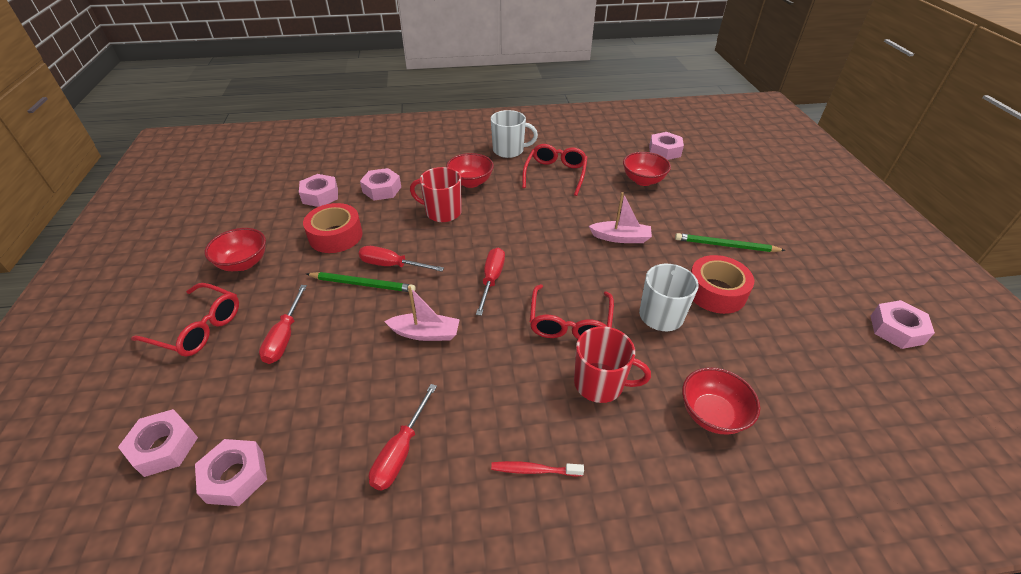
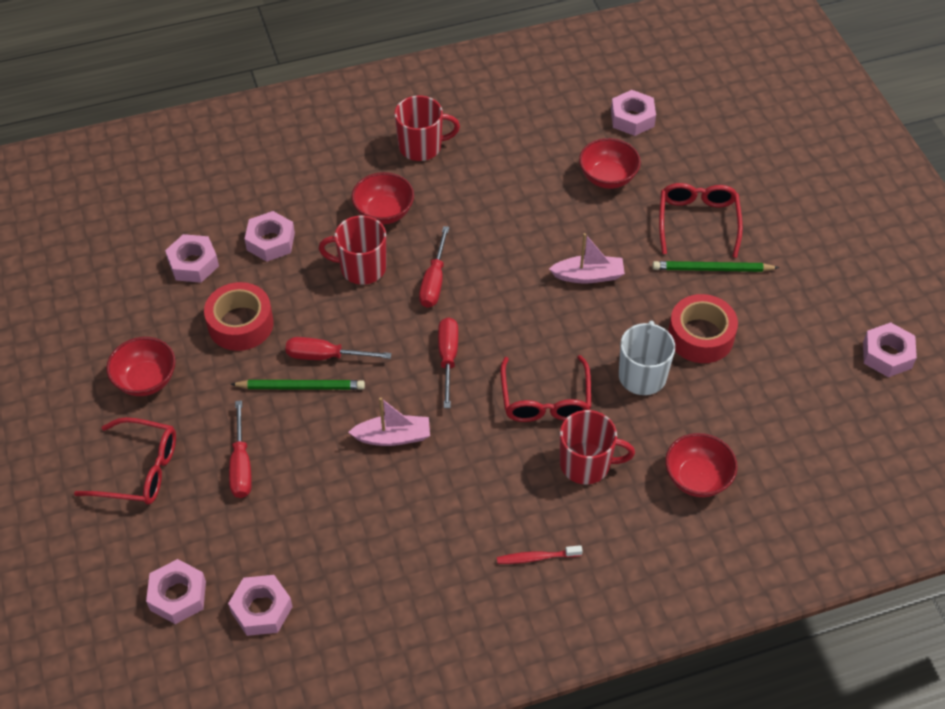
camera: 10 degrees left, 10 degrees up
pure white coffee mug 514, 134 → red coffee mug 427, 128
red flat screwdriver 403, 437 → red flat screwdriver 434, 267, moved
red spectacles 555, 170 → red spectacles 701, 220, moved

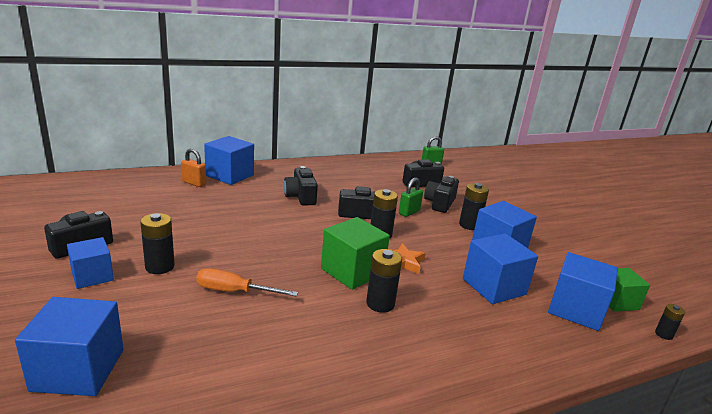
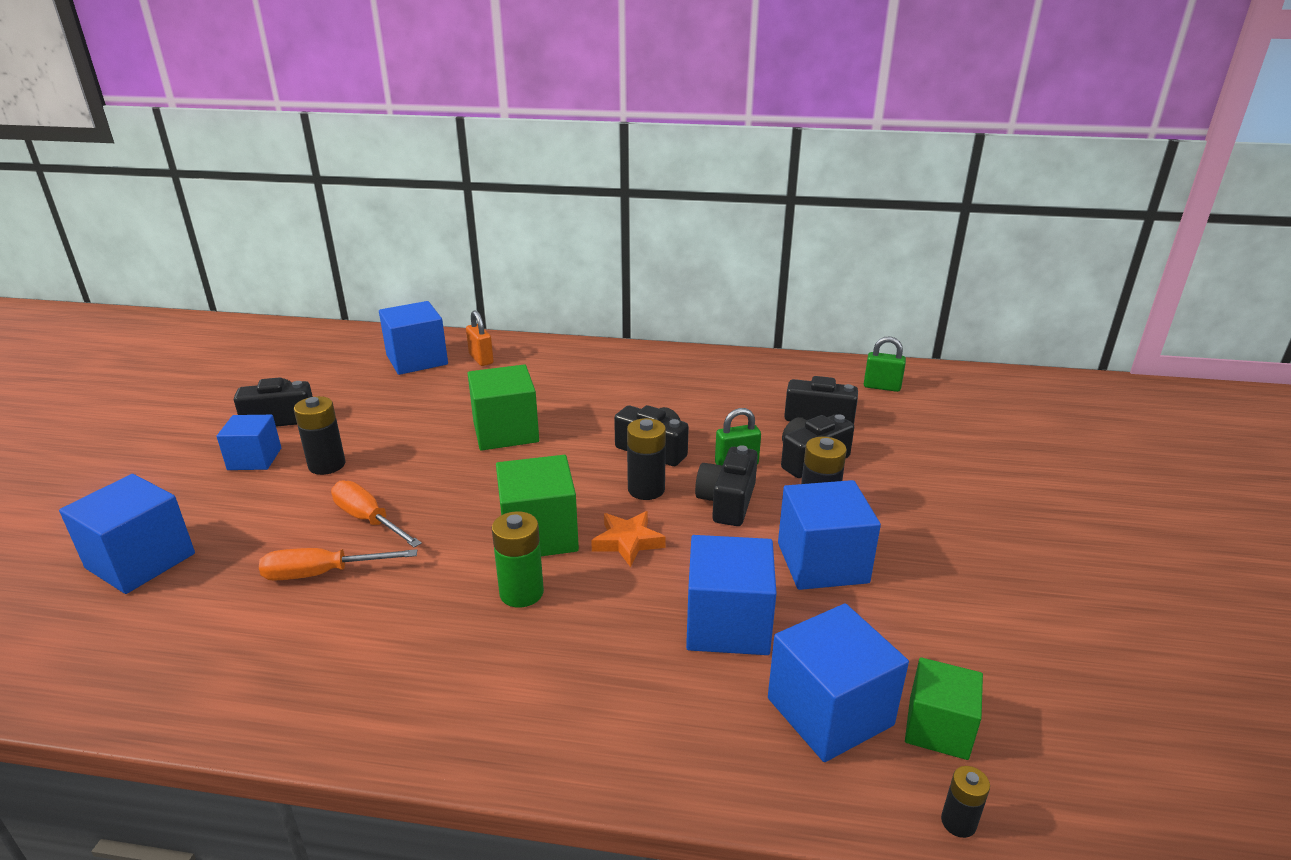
camera: 35 degrees right, 5 degrees up
- → orange flat screwdriver 338, 564
cobalt block 229, 160 → cobalt block 413, 338, moved
- → leaf-green block 503, 407
jet-black battery 384, 281 → leaf-green battery 518, 559
jet-black compact camera 301, 186 → jet-black compact camera 726, 485, moved

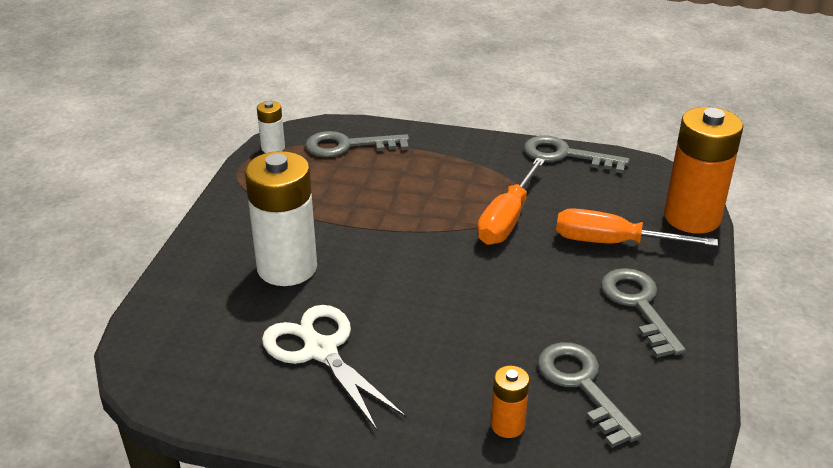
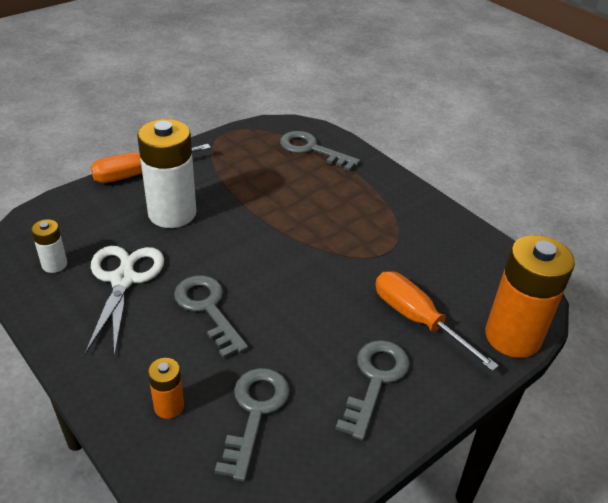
camera: 35 degrees right, 5 degrees up
pure white battery 271, 127 → pure white battery 49, 246, moved
orange flat screwdriver 511, 201 → orange flat screwdriver 151, 163, moved
ash-grey key 577, 154 → ash-grey key 211, 317, moved

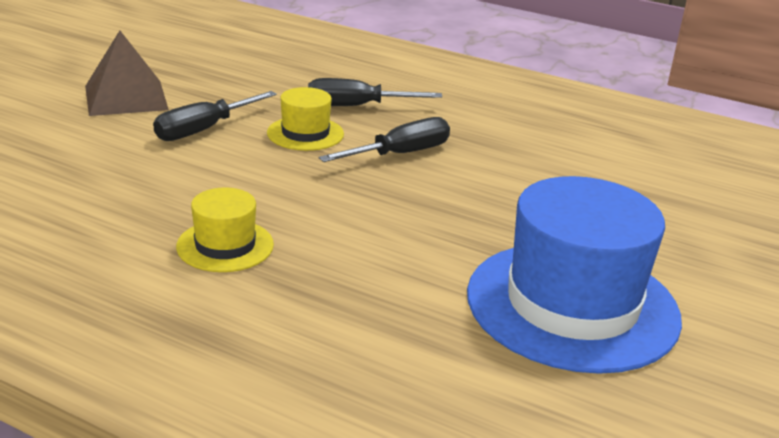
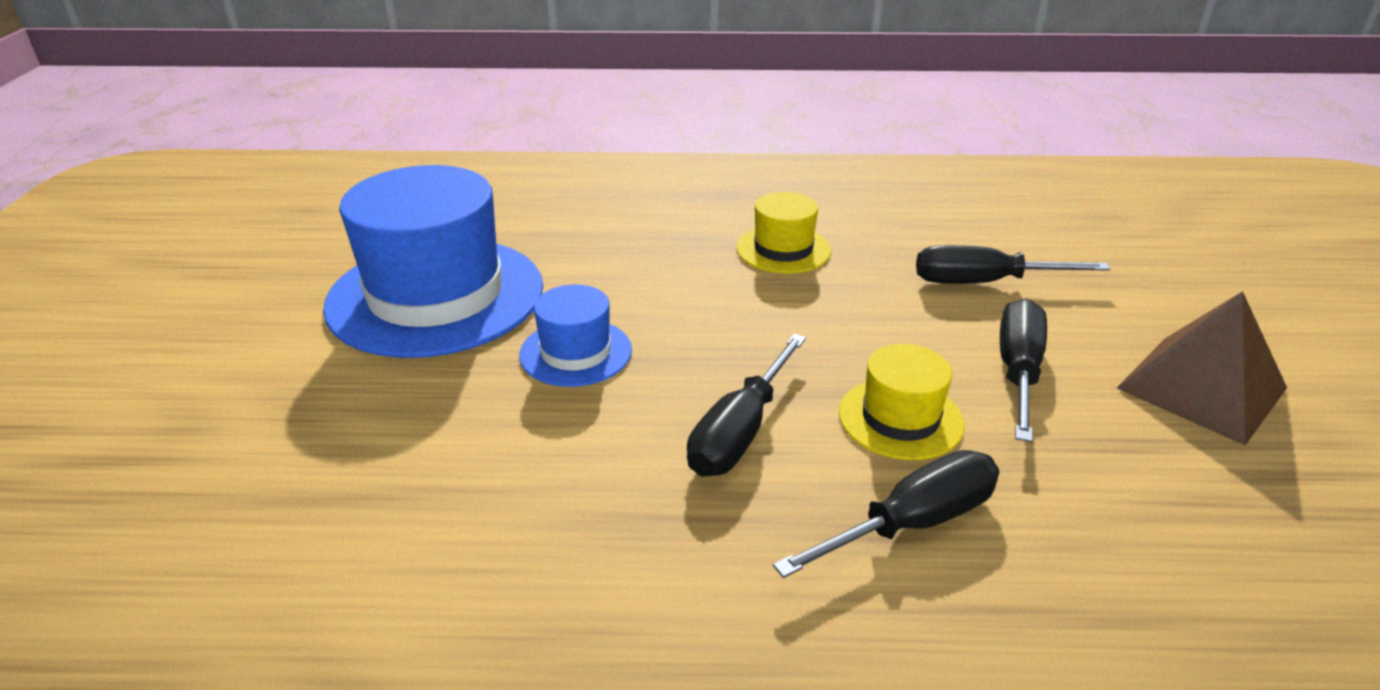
camera: 155 degrees right, 5 degrees up
- → cobalt hat 575, 335
- → jet-black flat screwdriver 1013, 264

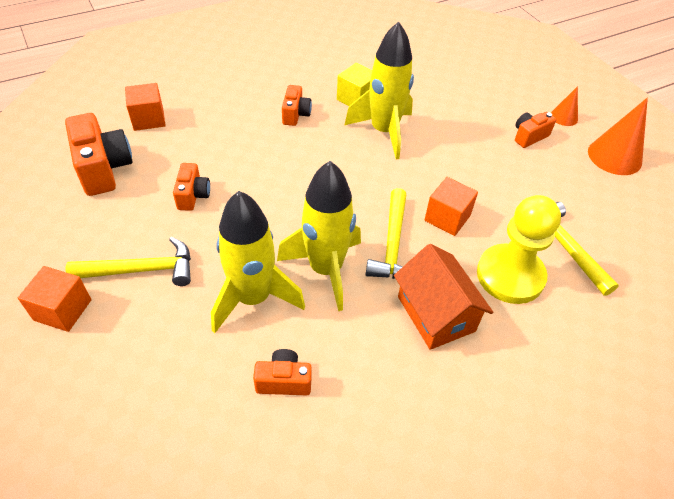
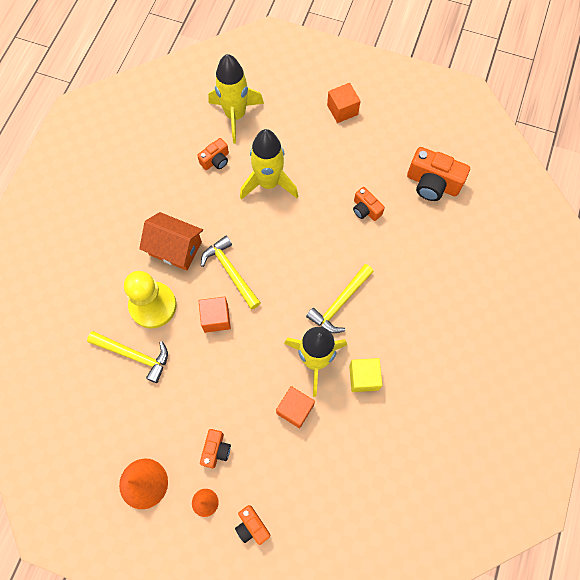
camera: 140 degrees right, 20 degrees up
bright yellow toy rocket 319, 236 → bright yellow toy rocket 236, 98, moved
orange compact camera 297, 105 → orange compact camera 253, 525, moved
orange block 145, 107 → orange block 295, 407, moved
bright yellow carpenter's hammer 128, 261 → bright yellow carpenter's hammer 340, 298, moved

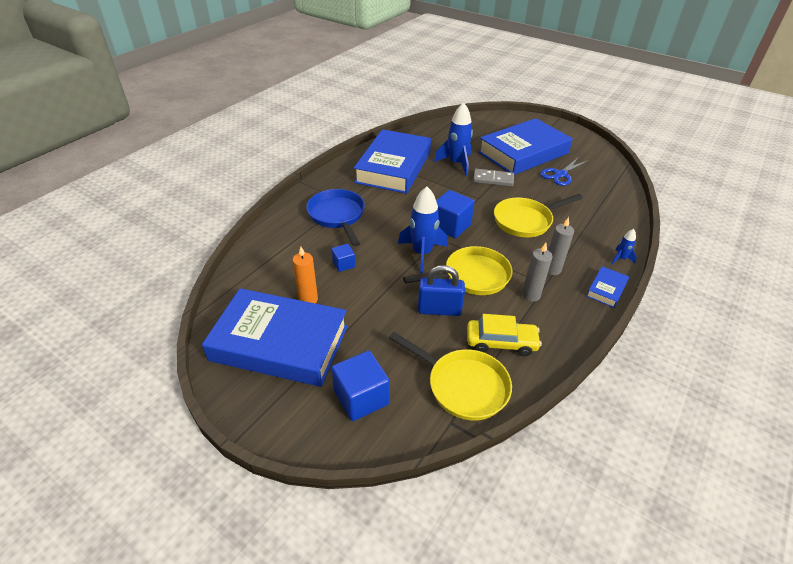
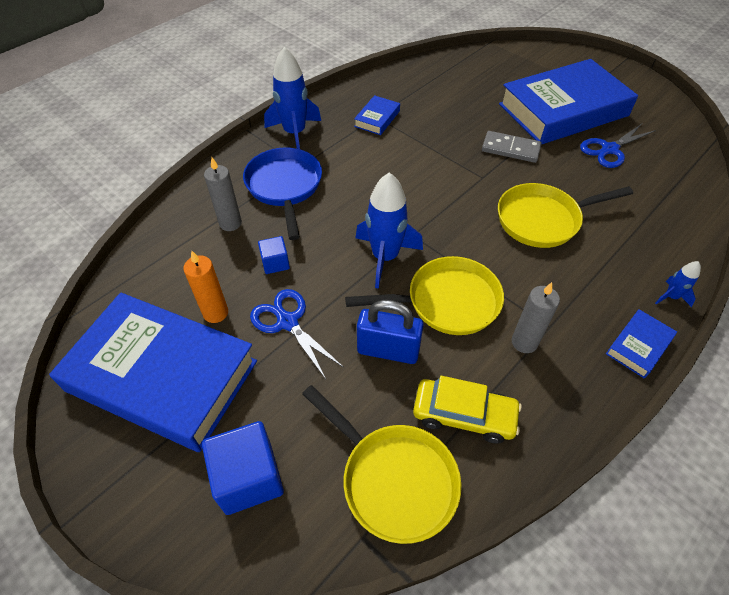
camera: 10 degrees right, 10 degrees up
ash-grey wax candle 561, 246 → ash-grey wax candle 223, 194, moved
- → cobalt scissors 297, 334
cobalt toy rocket 453, 139 → cobalt toy rocket 292, 98, moved
cobalt hardback 392, 161 → cobalt hardback 377, 115, x0.40
cobalt block 455, 214 → -

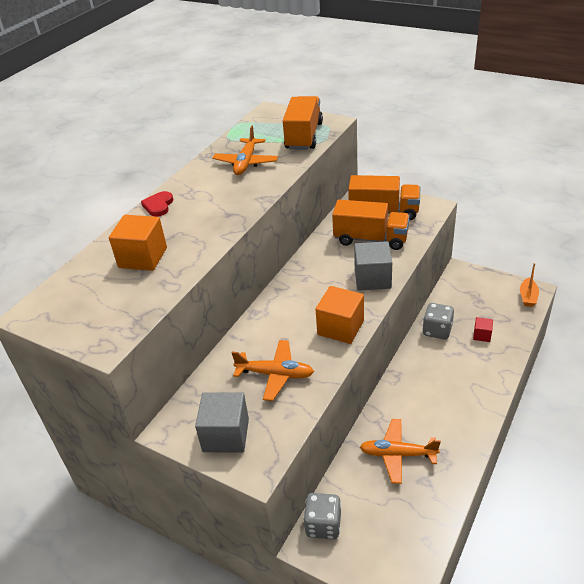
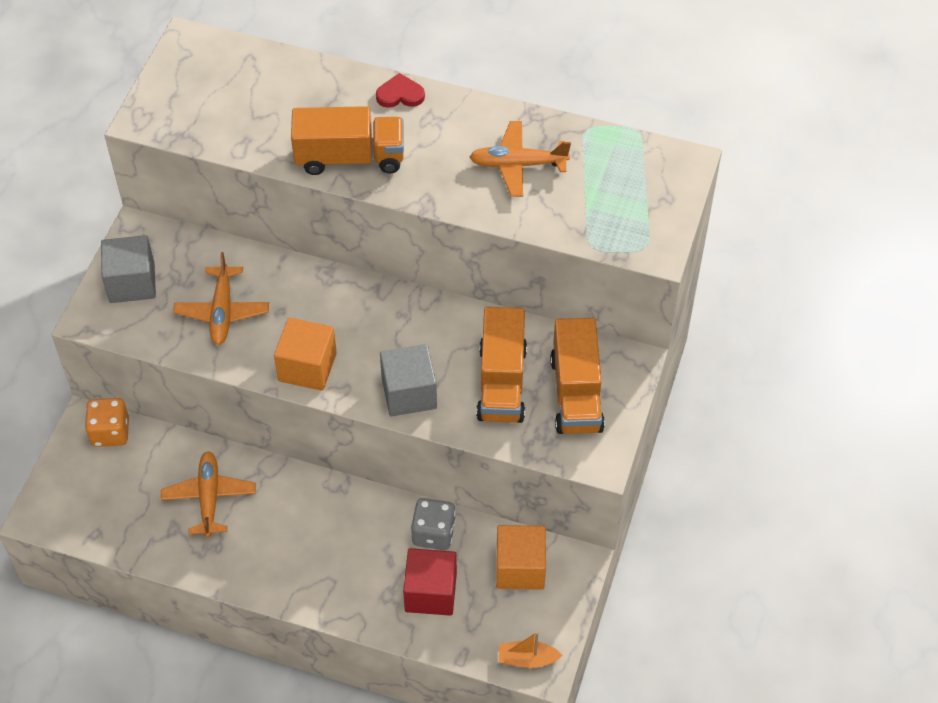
camera: 75 degrees right, 15 degrees up
ash-grey dice 322, 516 → orange dice 107, 422
orange truck 303, 123 → orange truck 347, 140, moved
red block 483, 329 → red block 430, 582, x1.92
orange block 138, 243 → orange block 521, 557, moved

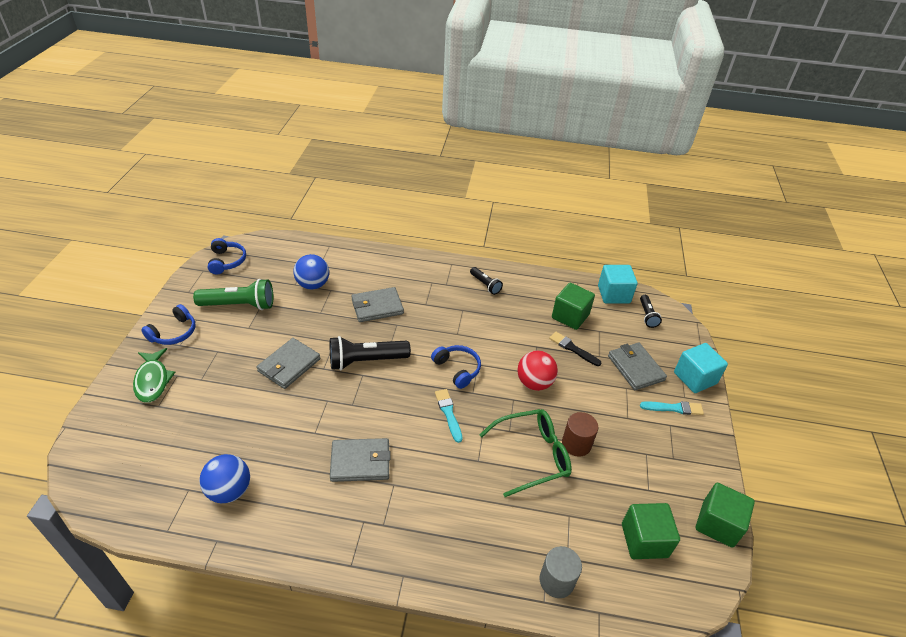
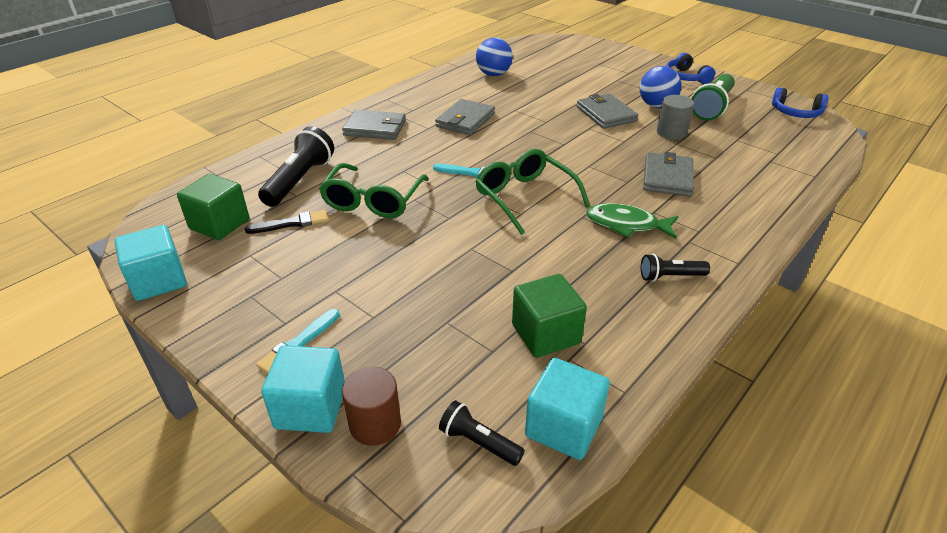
camera: 125 degrees right, 5 degrees down
leaf-green block 725, 515 → aqua block 150, 263
jet-black paint brush 575, 349 → jet-black paint brush 286, 222, moved
jet-black torch 370, 353 → jet-black torch 296, 166, moved
ash-grey wallet 637, 366 → ash-grey wallet 374, 125, moved
dark brown solid cylinder 580, 434 → dark brown solid cylinder 371, 406, moved
cobalt over-ear headphones 456, 367 → leaf-green spectacles 532, 192
leaf-green fish 154, 375 → leaf-green fish 632, 221, moved
cobalt sphere 311, 272 → cobalt sphere 660, 87, moved
ash-grey solid cylinder 561, 572 → ash-grey solid cylinder 675, 117, moved
red sphere 537, 371 → -

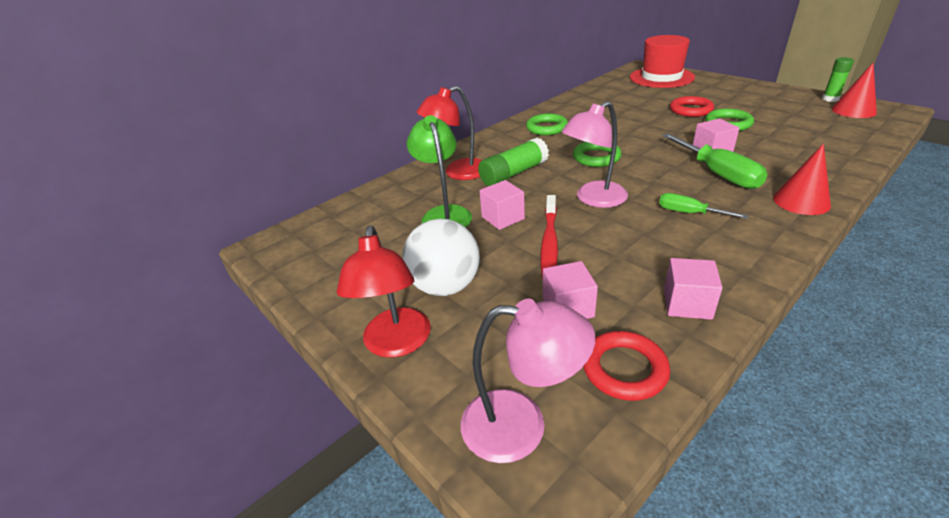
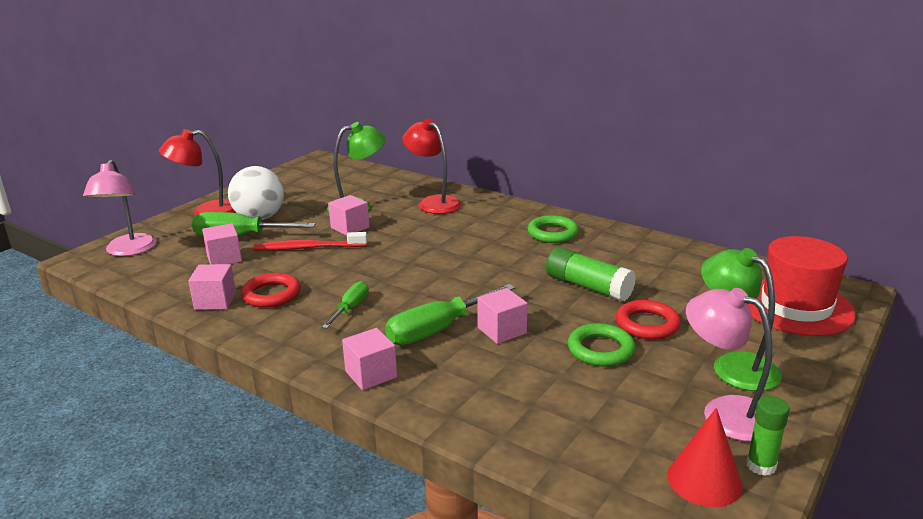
camera: 75 degrees right, 10 degrees down
- → leaf-green flat screwdriver 253, 224
red hoop 626, 366 → red hoop 271, 290, moved
red solid cone 802, 179 → pink block 369, 359
leaf-green glue 513, 161 → leaf-green glue 591, 274, moved
pink reading lamp 595, 154 → pink reading lamp 729, 365, moved
- → leaf-green reading lamp 741, 319
leaf-green hoop 597, 154 → -

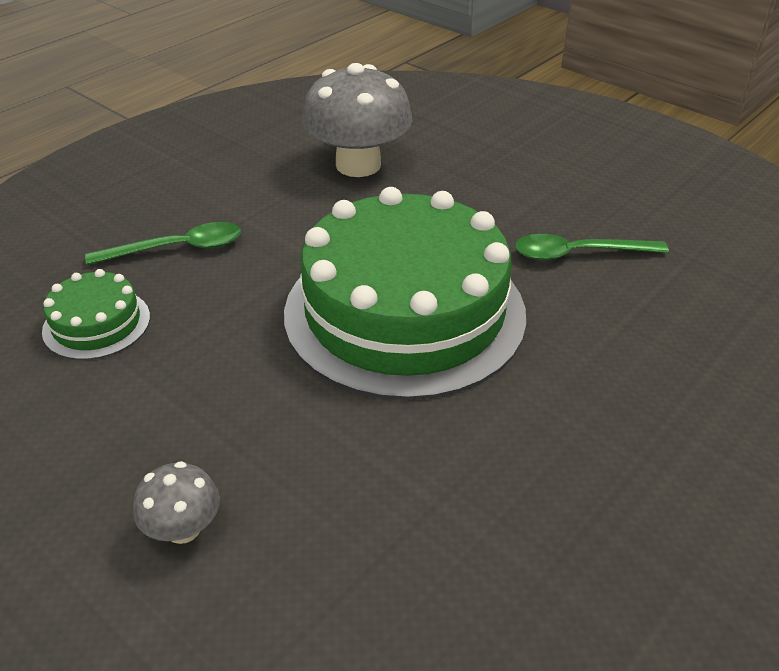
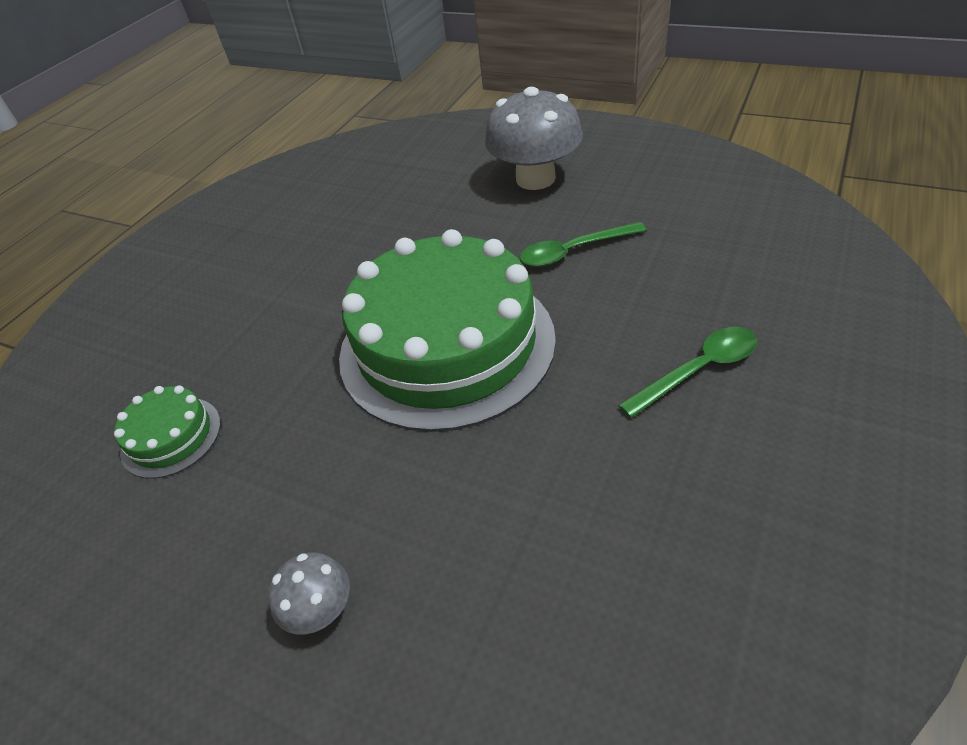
camera: 10 degrees left, 5 degrees up
ash-grey mushroom 357, 120 → ash-grey mushroom 534, 138, moved
leaf-green spoon 163, 243 → leaf-green spoon 687, 372, moved

